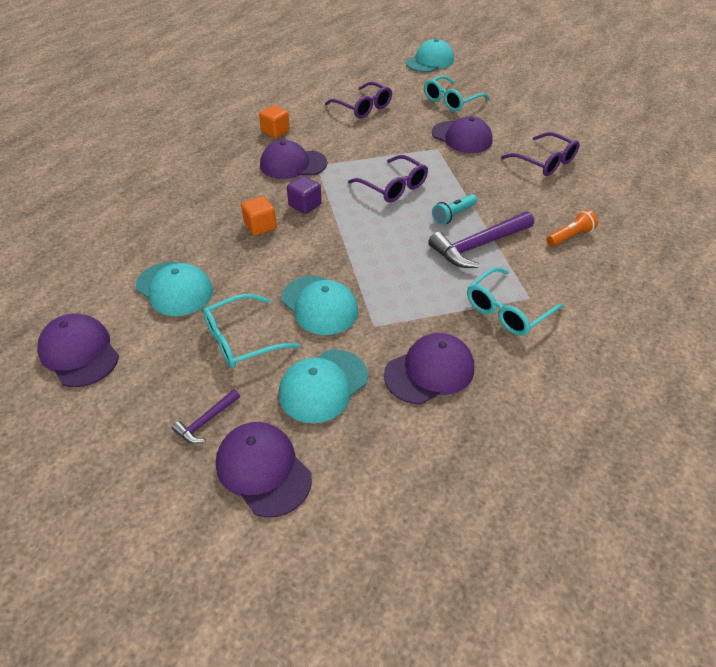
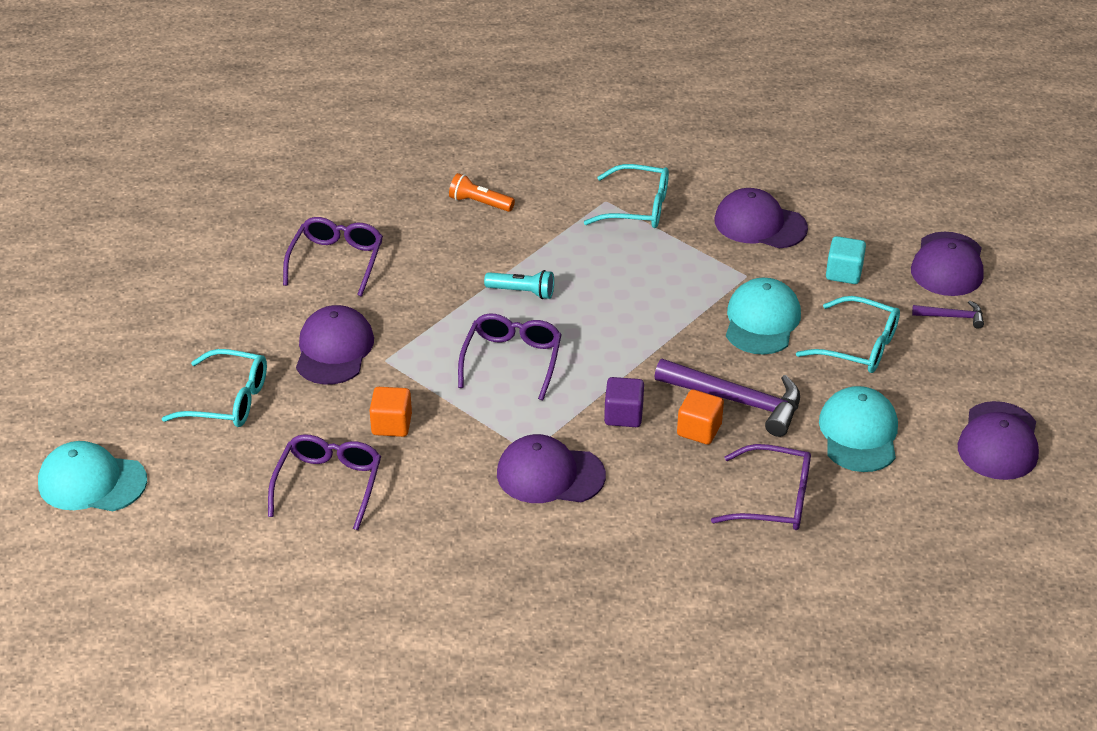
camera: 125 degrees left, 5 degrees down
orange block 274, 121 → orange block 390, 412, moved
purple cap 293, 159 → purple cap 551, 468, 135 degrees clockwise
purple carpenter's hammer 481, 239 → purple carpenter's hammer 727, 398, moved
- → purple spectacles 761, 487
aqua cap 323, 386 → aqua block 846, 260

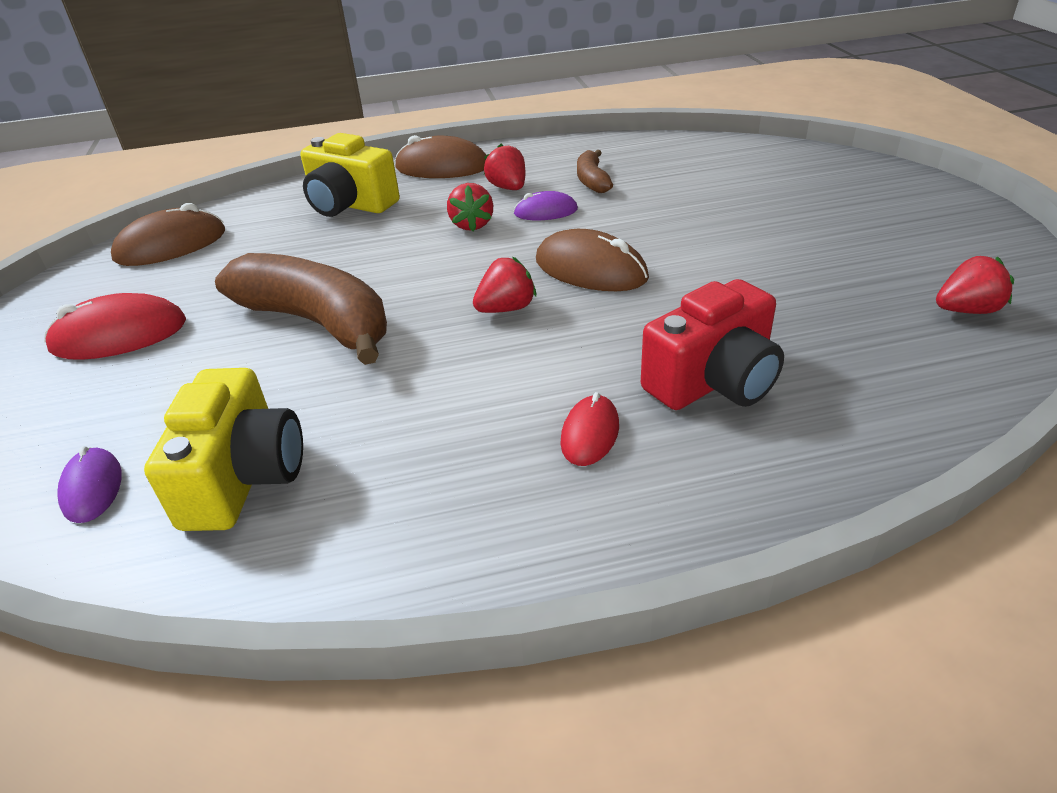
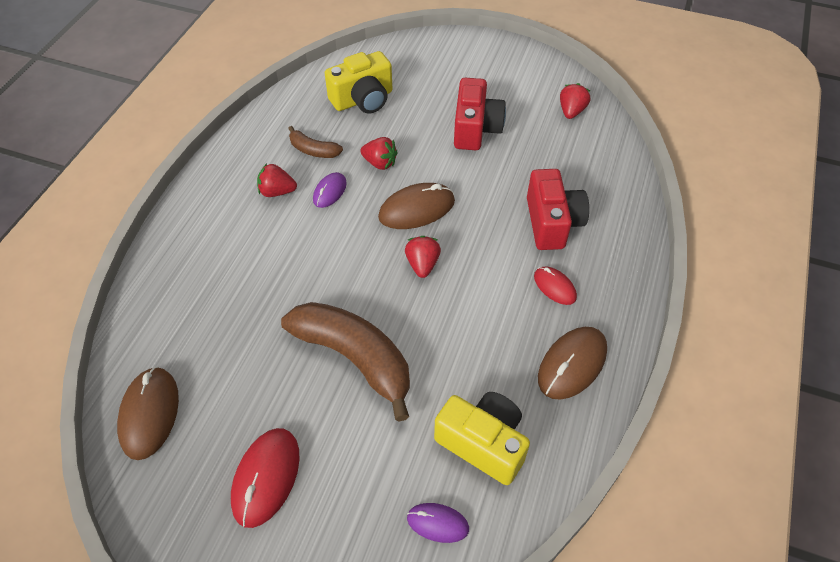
camera: 60 degrees left, 15 degrees up
dark brown banana fruit 301, 309 → dark brown banana fruit 345, 362, 60 degrees clockwise
bright yellow compact camera 350, 175 → bright yellow compact camera 358, 82, moved
red strawberry 470, 207 → red strawberry 379, 153, moved
- → red compact camera 480, 114
dark brown mouse 440, 156 → dark brown mouse 572, 363, moved

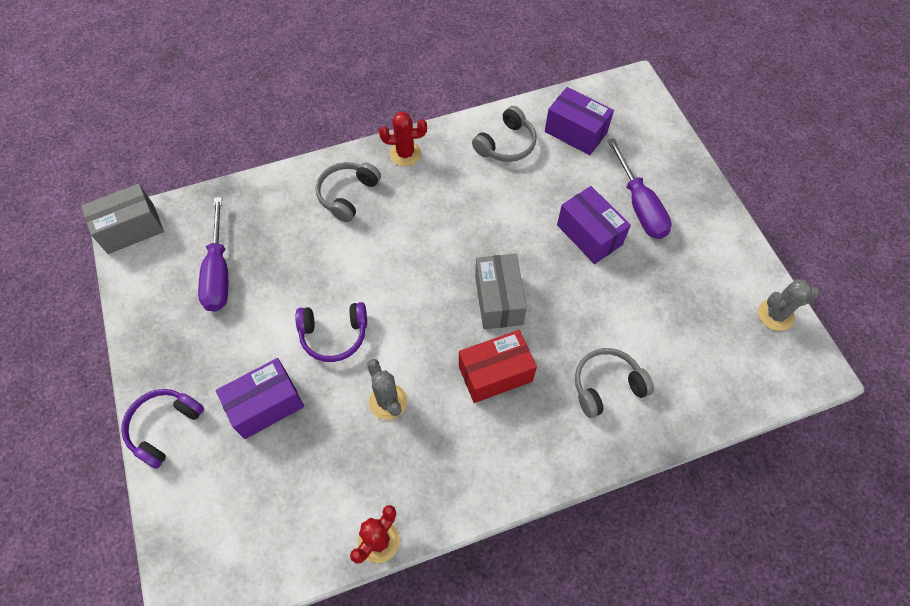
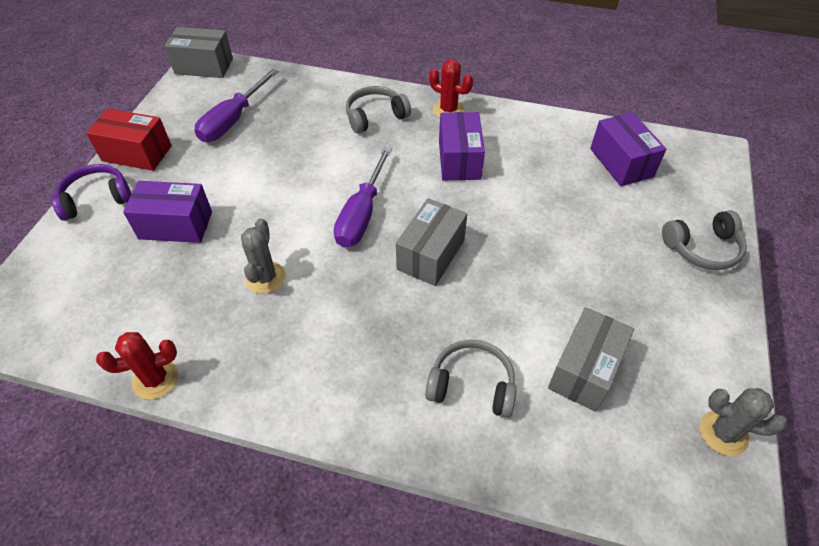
camera: 35 degrees right, 10 degrees down
red box 498, 366 → red box 129, 139, moved
purple flat screwdriver 639, 188 → purple flat screwdriver 363, 197, moved
purple box 594, 225 → purple box 462, 146, moved
- → ash-grey box 591, 359
ash-grey over-ear headphones 504, 134 → ash-grey over-ear headphones 704, 240, moved
purple over-ear headphones 331, 332 → -

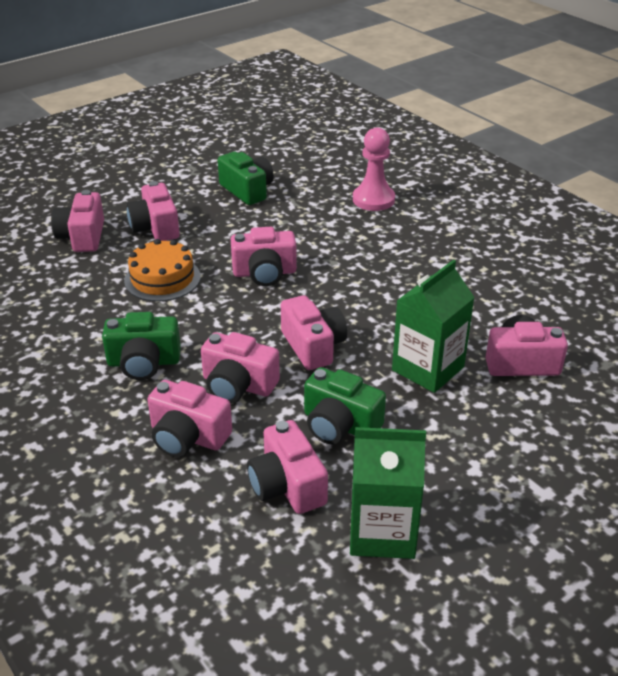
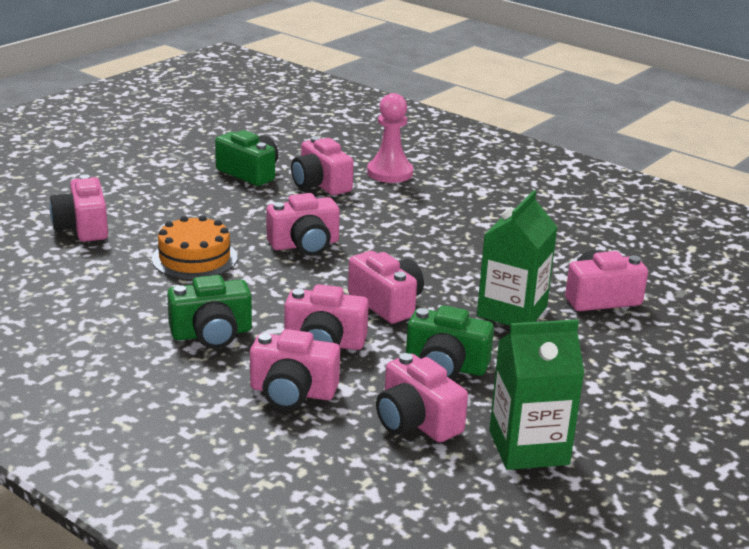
camera: 15 degrees left, 10 degrees down
pink compact camera 153, 211 → pink compact camera 322, 165, moved

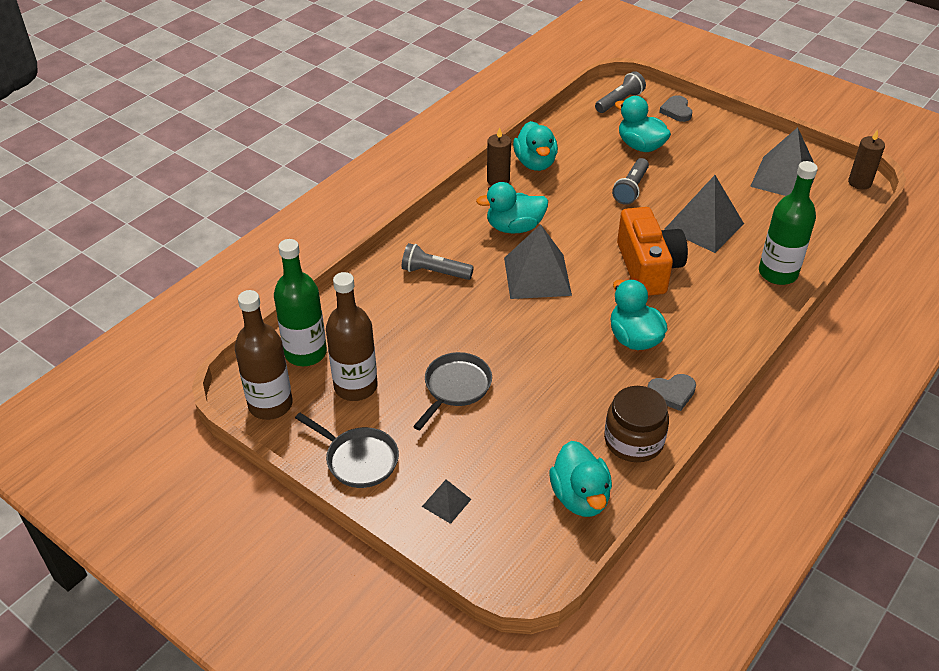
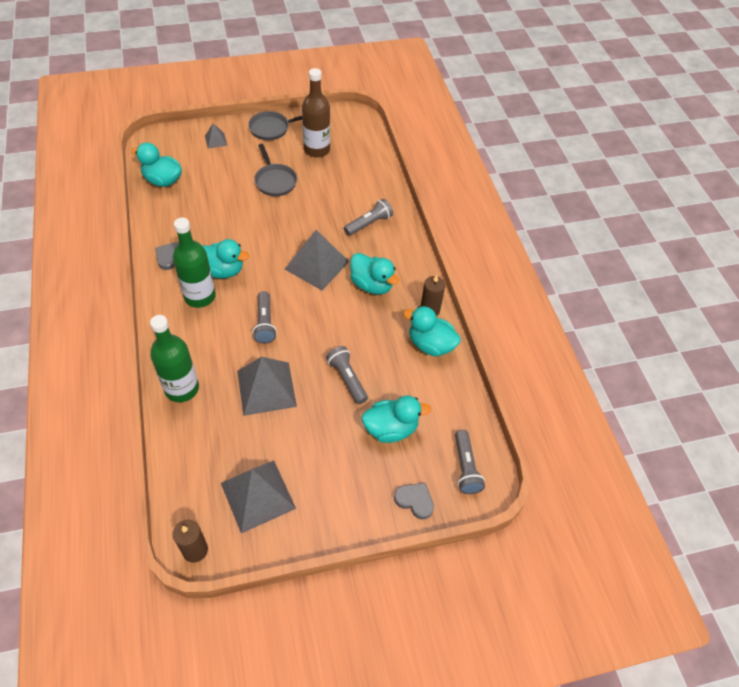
camera: 125 degrees right, 10 degrees up
leaf-green bottle 300, 302 → leaf-green bottle 194, 263, moved
orange compact camera 652, 251 → ash-grey torch 264, 317
aqua duck 512, 207 → aqua duck 374, 274, 105 degrees clockwise
dark brown bottle 264, 355 → -
dark brown jam jar 636, 424 → -

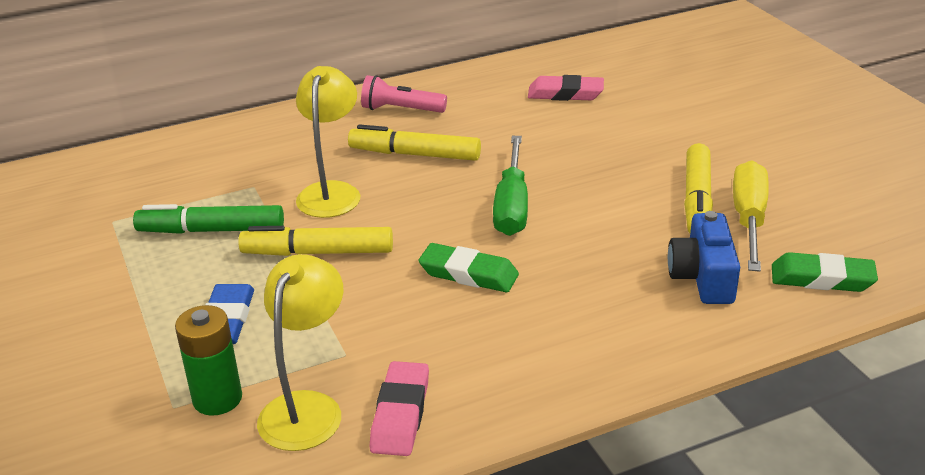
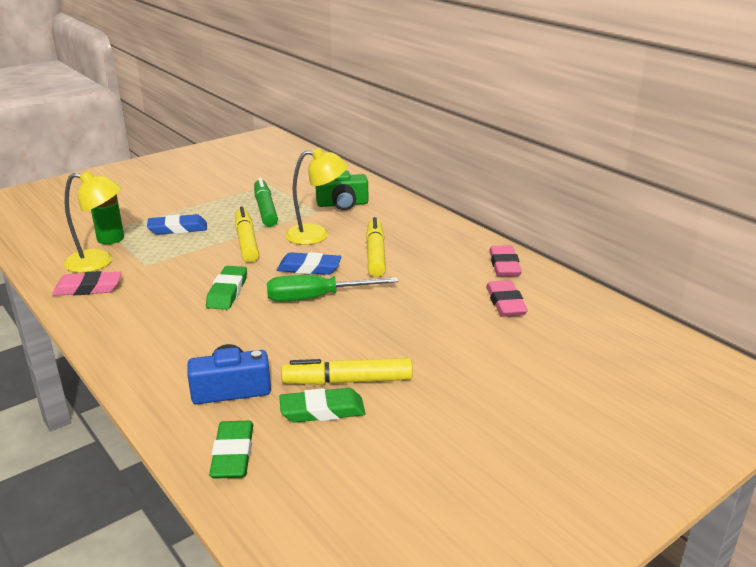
camera: 75 degrees right, 5 degrees down
- → cobalt eraser 309, 263
bright yellow flat screwdriver 751, 216 → leaf-green eraser 322, 405
- → leaf-green compact camera 342, 190
- → pink eraser 505, 261
pink torch 404, 94 → -

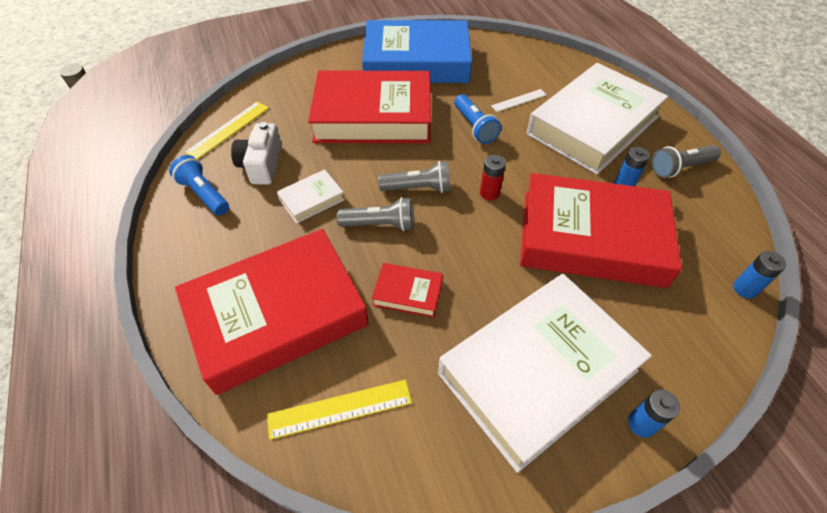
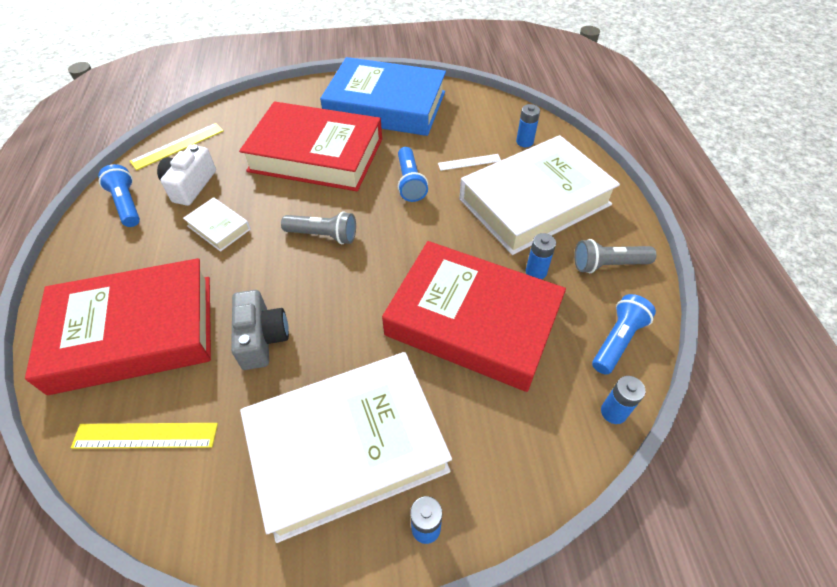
camera: 15 degrees right, 0 degrees up
pure white hardback 311, 196 → pure white hardback 217, 224, 60 degrees clockwise
red hardback 407, 290 → ash-grey compact camera 260, 330
- → cobalt battery 528, 125
- → cobalt torch 624, 334
ash-grey torch 375, 214 → -
red battery 493, 177 → -

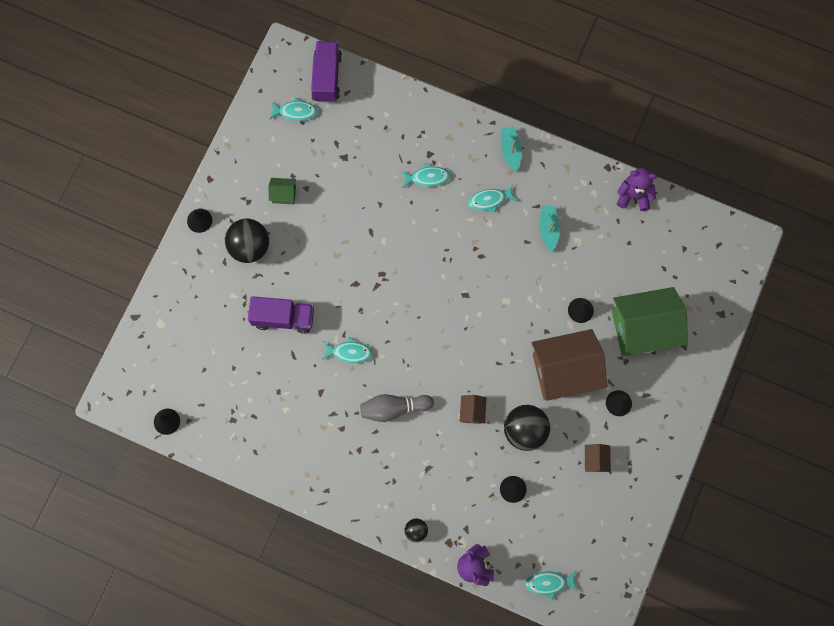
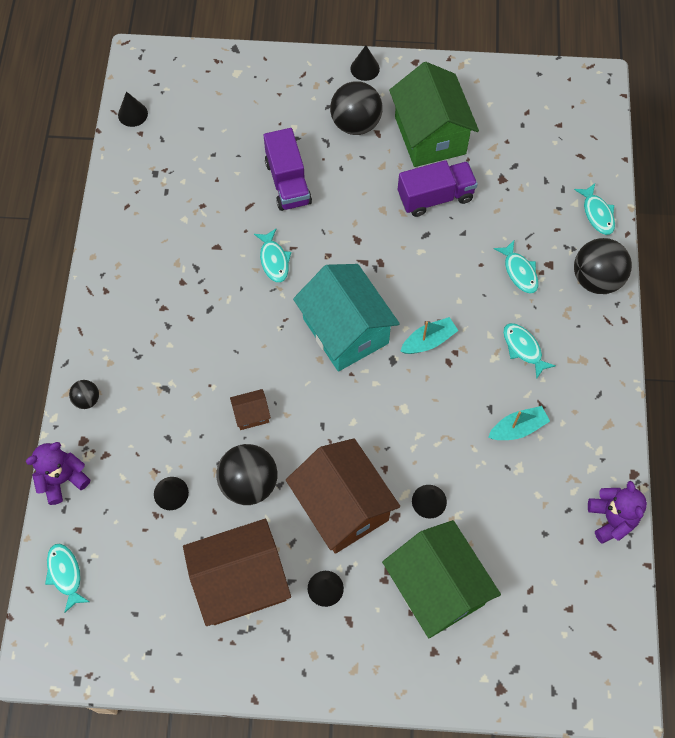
camera: 70 degrees right, 10 degrees down
dark brown toy house 598, 458 → dark brown toy house 237, 572, x2.37
- → aqua toy house 346, 318
leaf-green toy house 282, 191 → leaf-green toy house 434, 114, x2.37
purple truck 326, 72 → purple truck 438, 188, moved
aqua toy boat 511, 149 → aqua toy boat 429, 335, moved
aqua fish 294, 109 → aqua fish 594, 209, moved
- → jet-black sphere 603, 266
ash-grey skittle 397, 408 → -

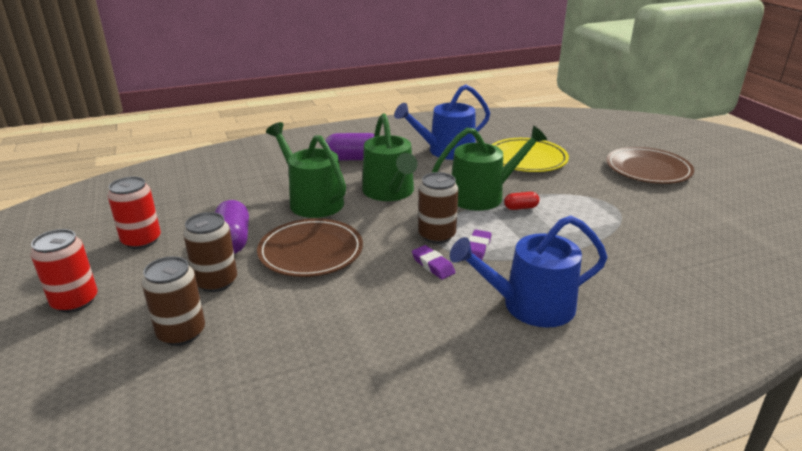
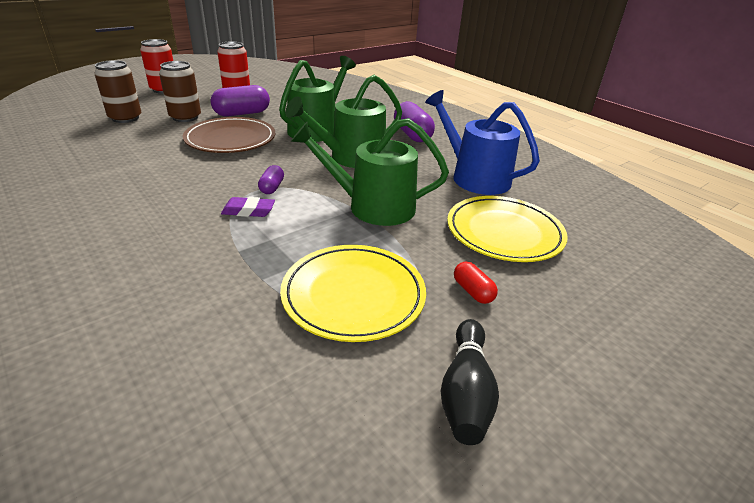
camera: 70 degrees right, 5 degrees up
dark brown soda can 438, 208 → purple pill 271, 179
- → bright yellow dinner plate 353, 293
leaf-green sprinkling can 489, 168 → leaf-green sprinkling can 370, 172, 135 degrees clockwise
- → jet-black skittle 470, 382
red pill 522, 201 → red pill 476, 283, moved
purple eraser 434, 262 → -
cobalt sprinkling can 528, 272 → -
dark brown dinner plate 650, 165 → -

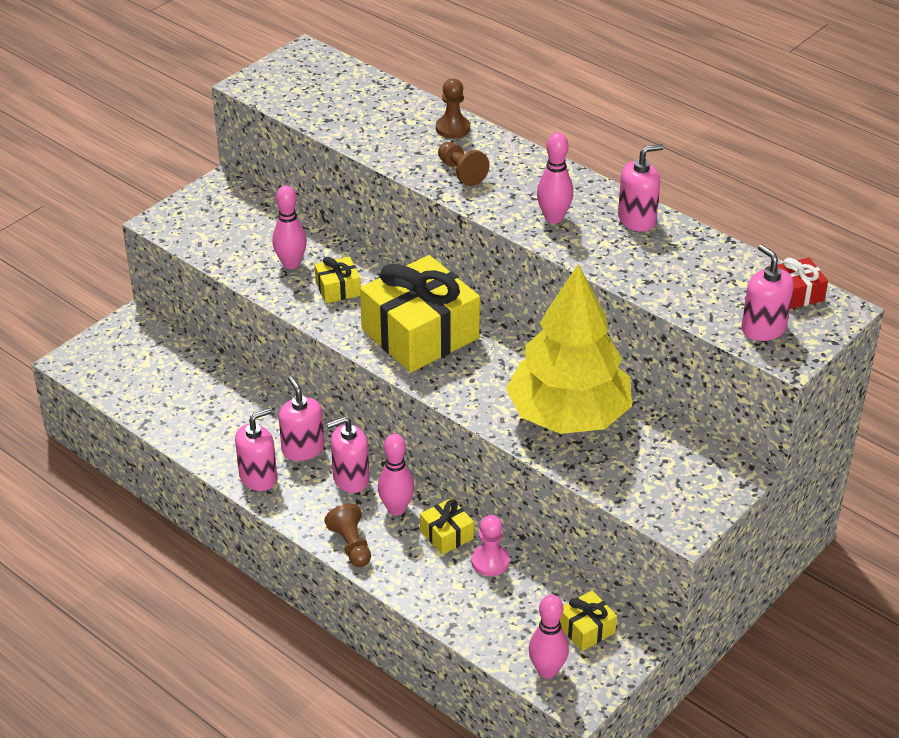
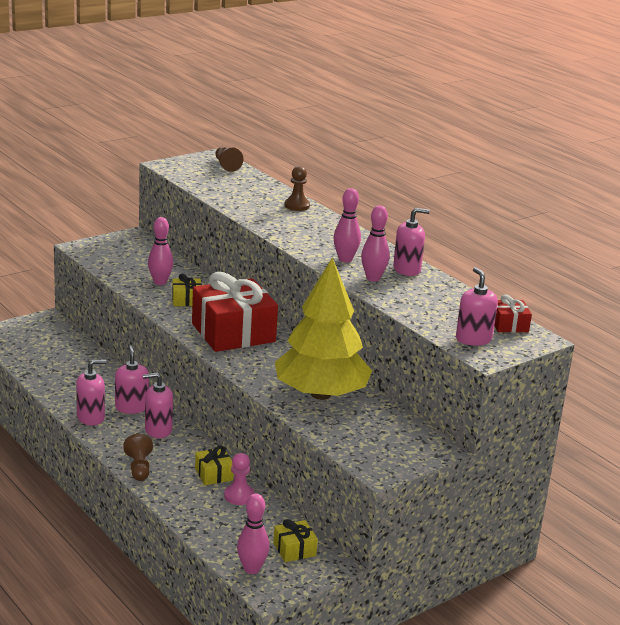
camera: 10 degrees right, 15 degrees down
bright yellow gift 420, 314 → red gift 235, 312
dark brown game pawn 463, 164 → dark brown game pawn 229, 159, moved
pink skittle 396, 475 → pink skittle 375, 243, moved

